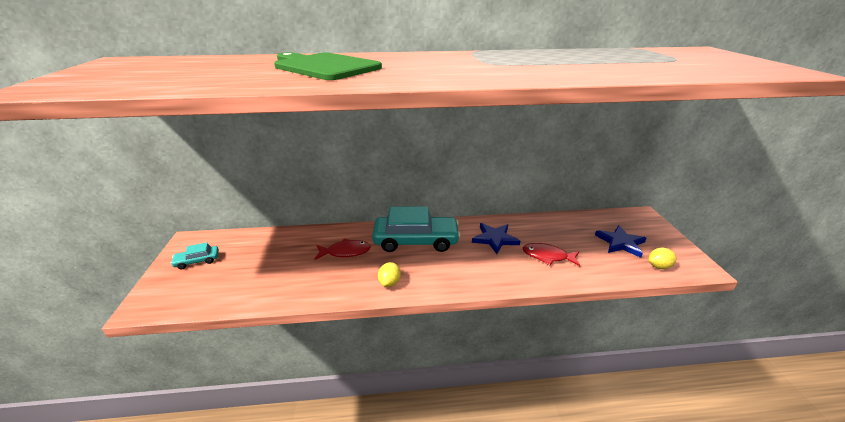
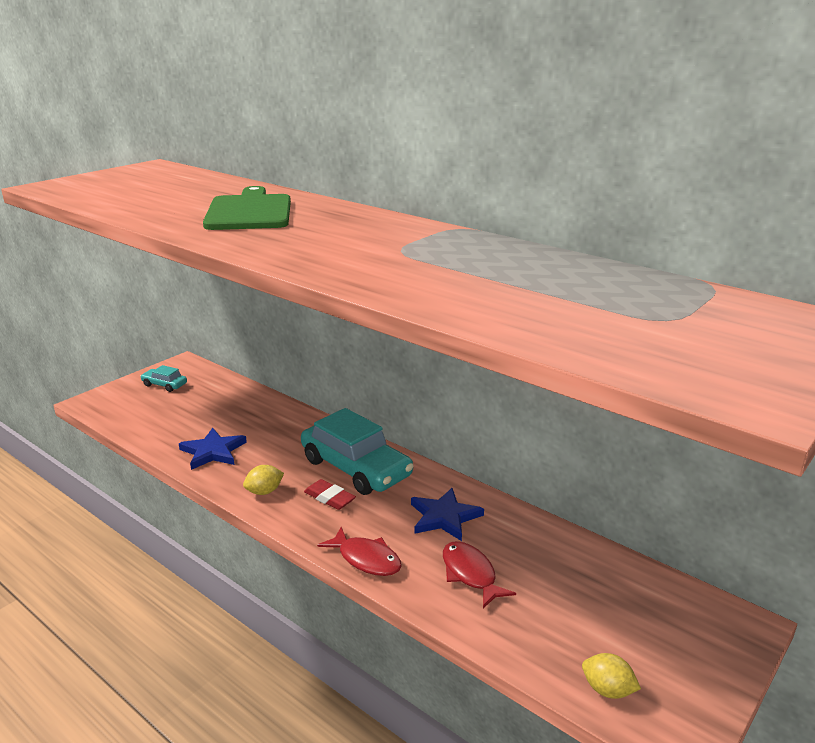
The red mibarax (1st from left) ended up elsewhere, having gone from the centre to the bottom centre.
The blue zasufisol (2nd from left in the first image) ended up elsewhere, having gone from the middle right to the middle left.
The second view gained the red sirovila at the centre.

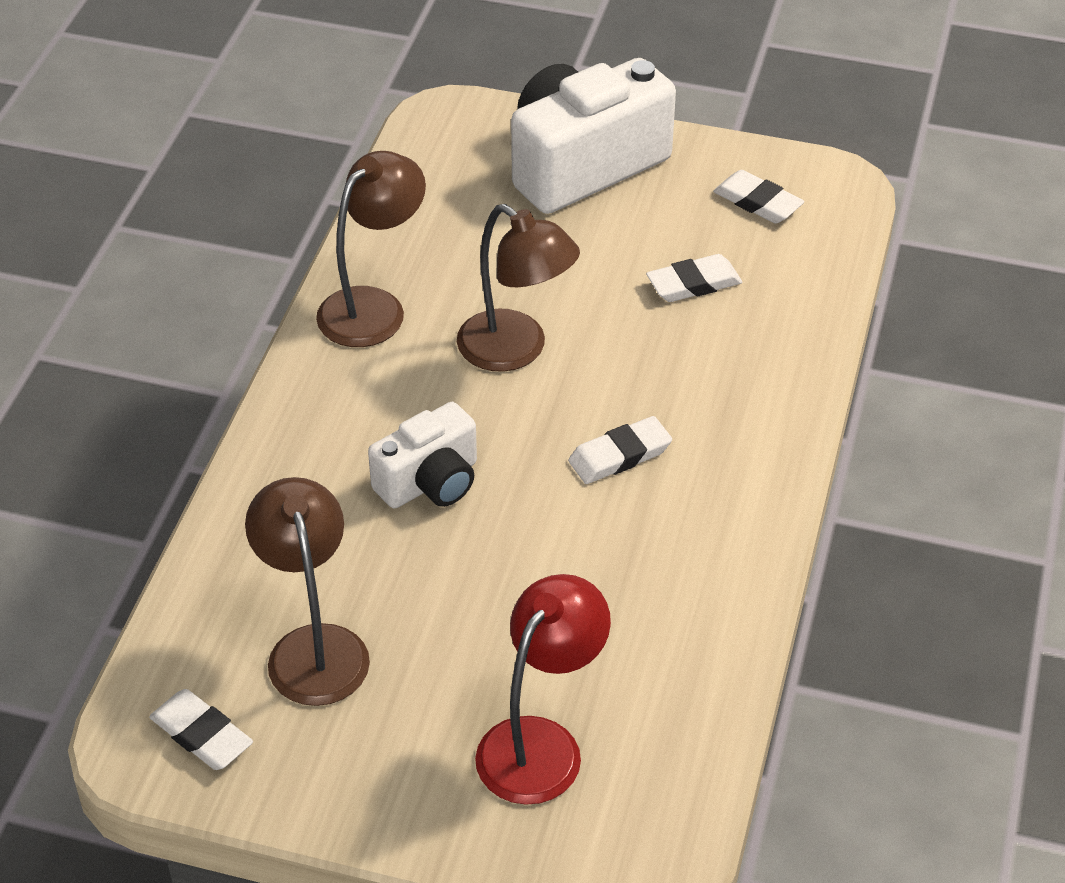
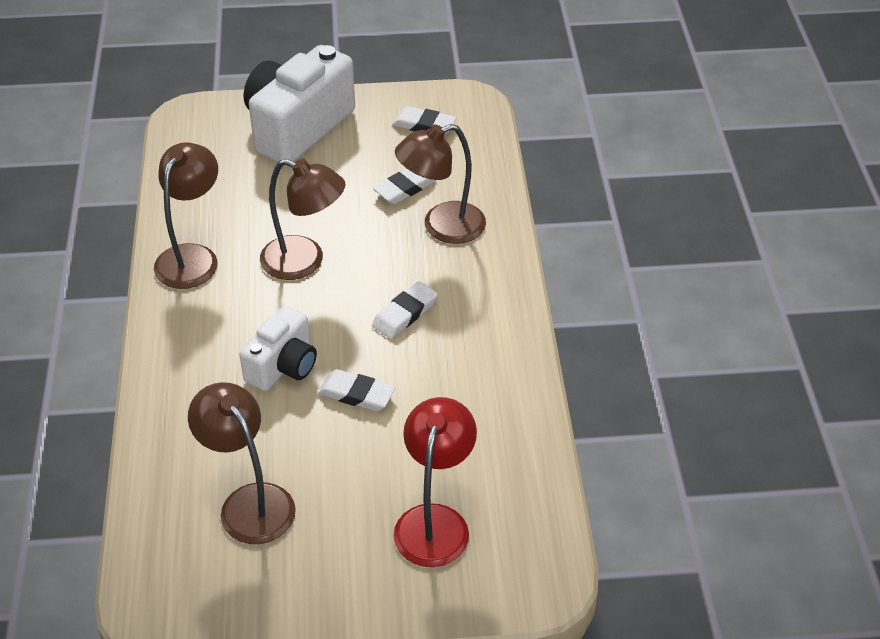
The white sirovila (1st from left) ended up elsewhere, having gone from the bottom left to the centre.
The second view gained the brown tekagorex (4th from left) at the top centre.

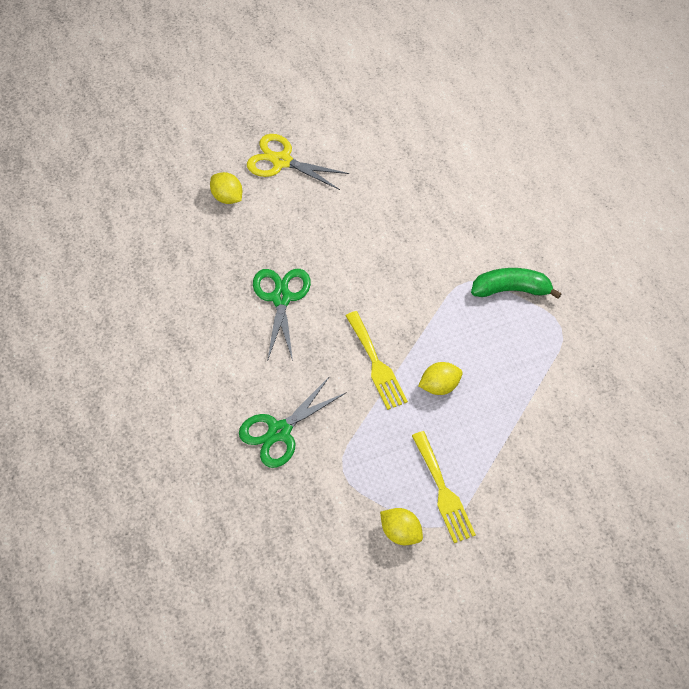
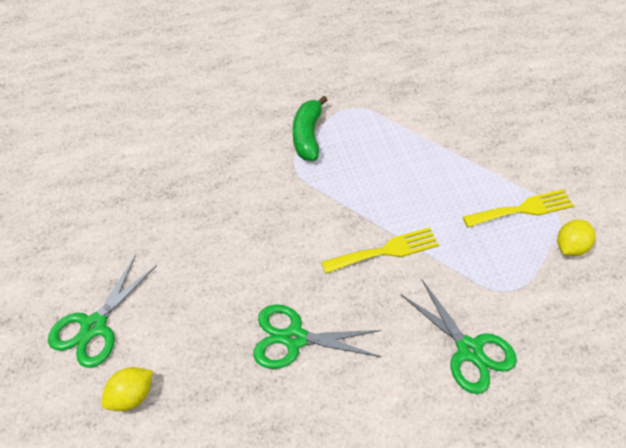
What was the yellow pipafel at the top centre turned into the green pipafel (1st from left) at the bottom left.
The second view lost the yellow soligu (3rd from left) at the centre.

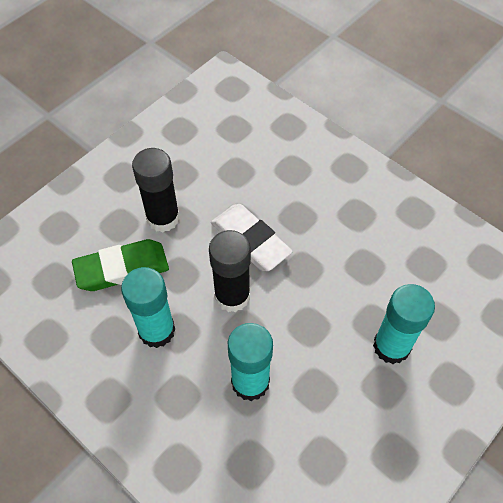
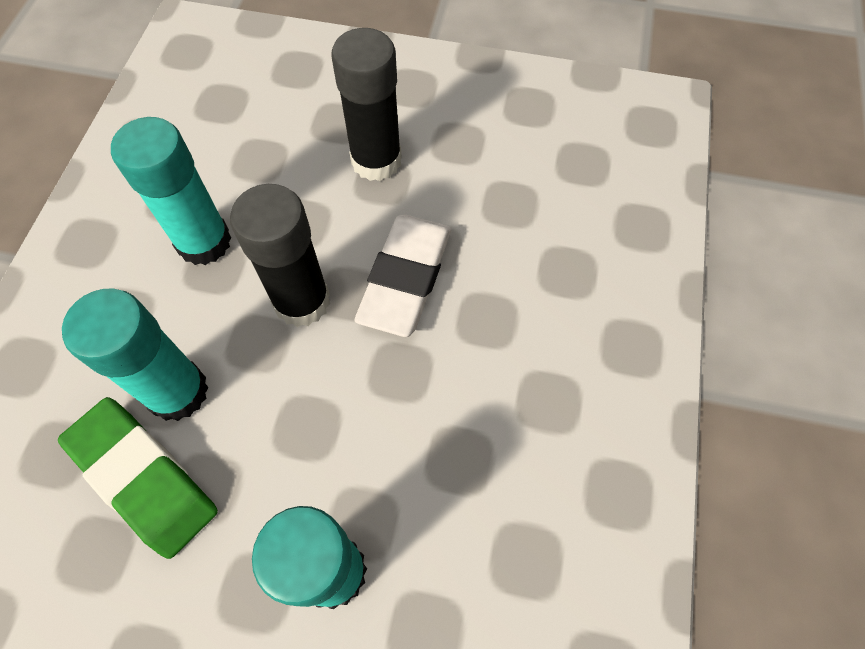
The green sirovila ended up elsewhere, having gone from the middle left to the bottom left.

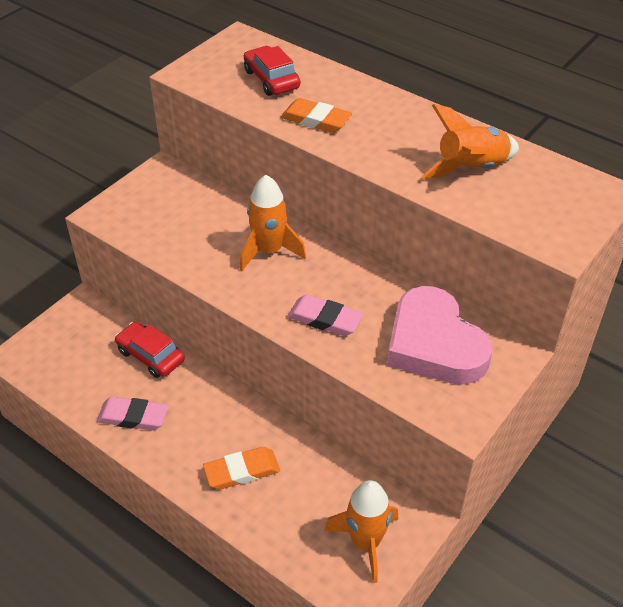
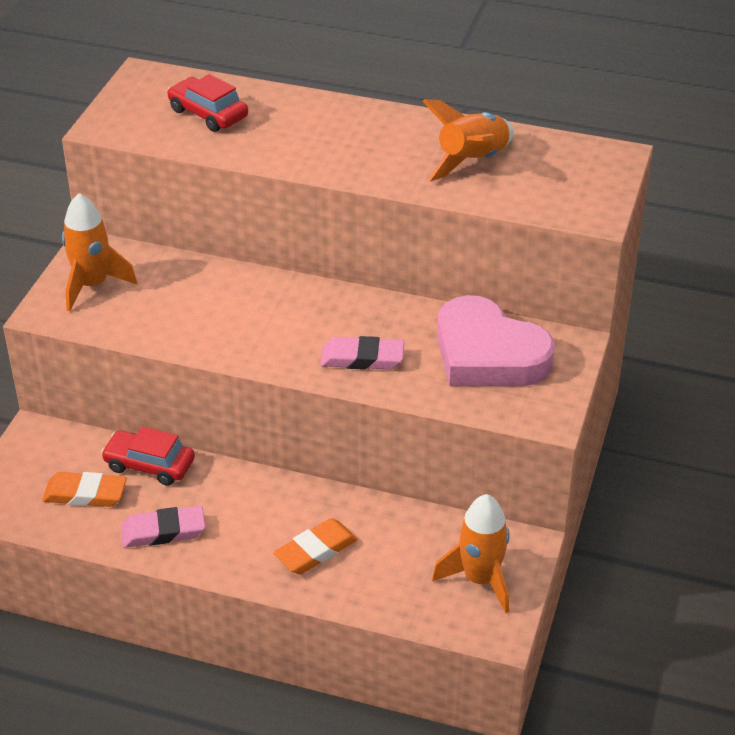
The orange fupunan (1st from left) ended up elsewhere, having gone from the centre to the middle left.
The orange sirovila (2nd from left in the first image) ended up elsewhere, having gone from the top centre to the middle left.

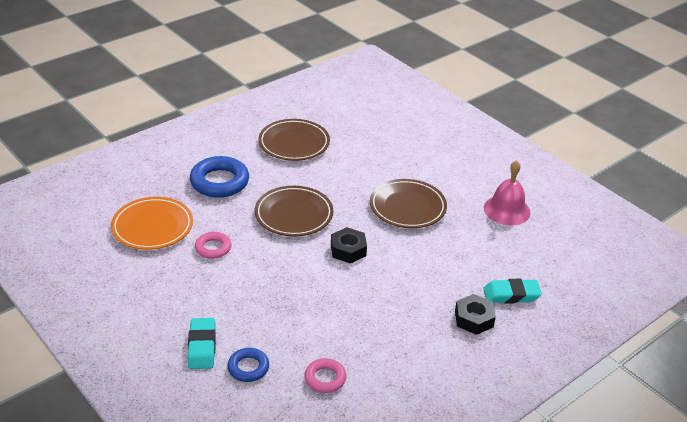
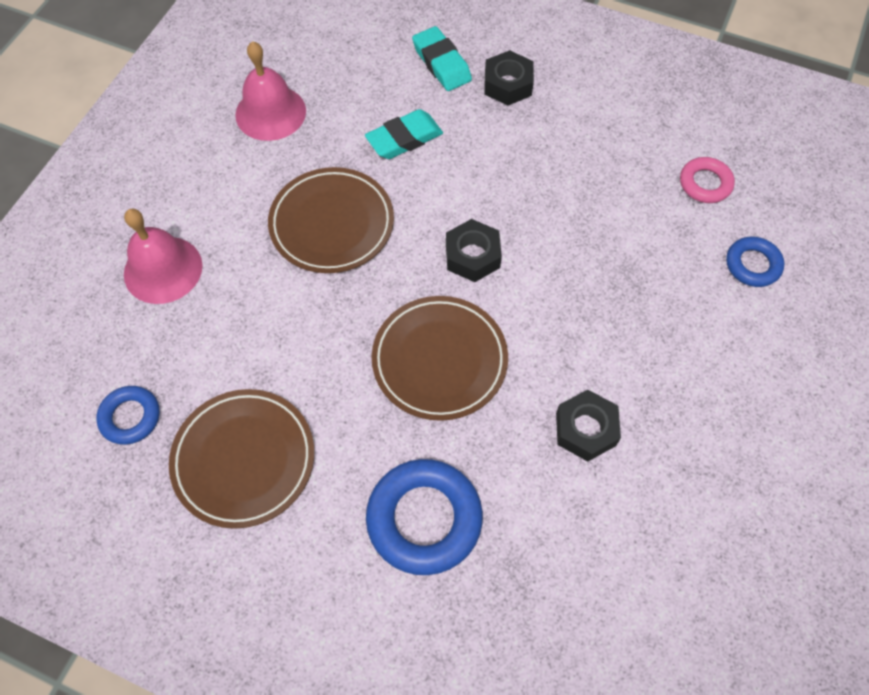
The second view lost the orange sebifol at the middle left.
The turquoise sirovila (1st from left) ended up elsewhere, having gone from the bottom left to the top centre.
Where the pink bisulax (1st from left) stood at the middle left, the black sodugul (3rd from left) came to stand at the middle right.
The second view gained the blue bisulax (1st from left) at the middle left.
The second view gained the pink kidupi (1st from left) at the middle left.

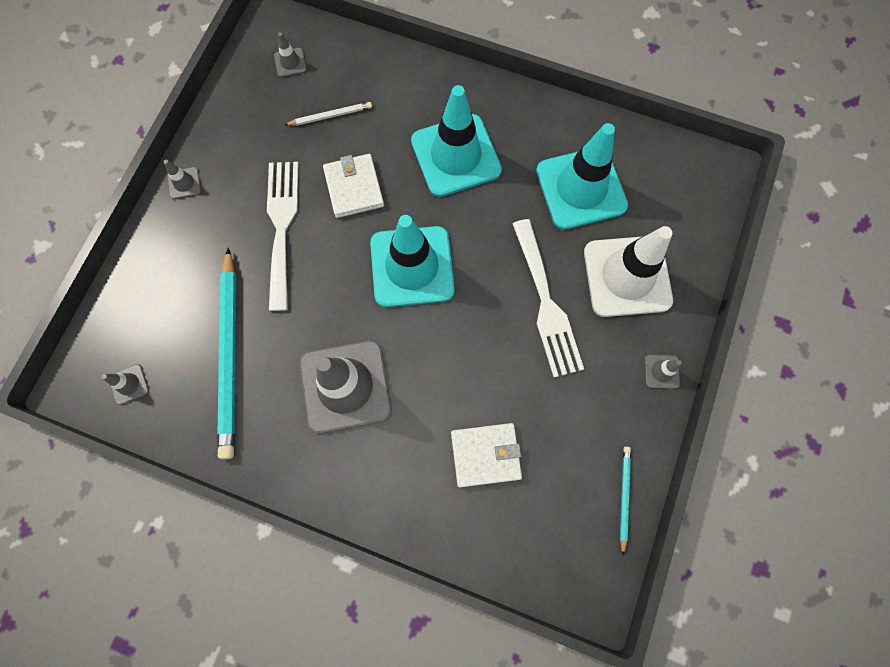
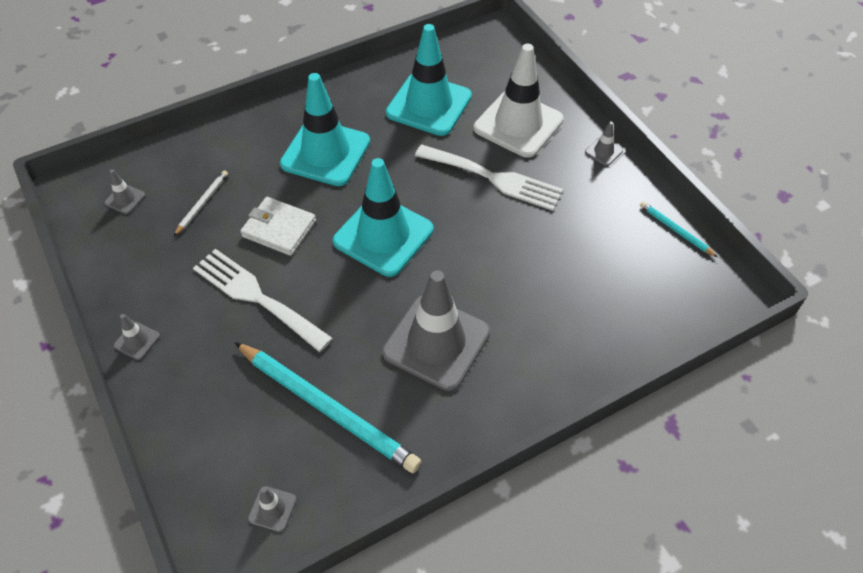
The second view lost the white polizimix (2nd from left) at the bottom centre.

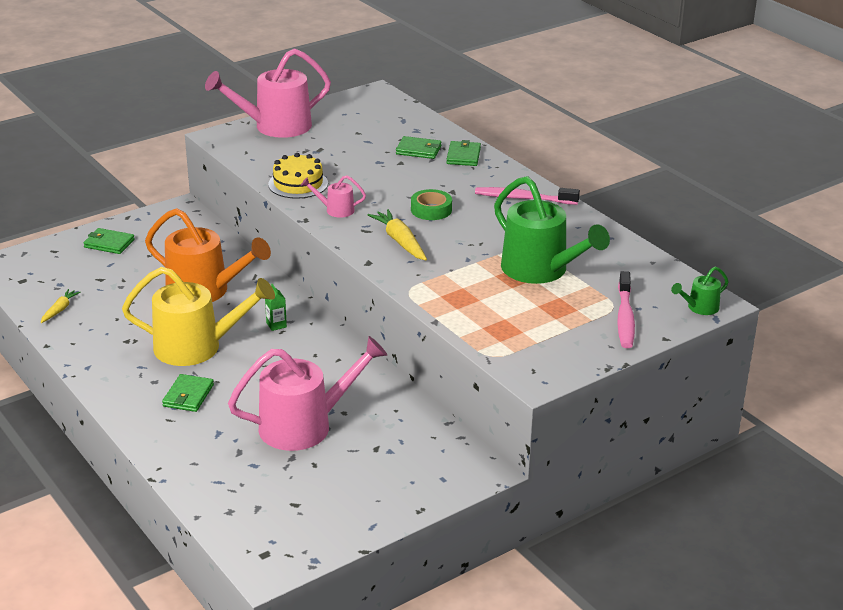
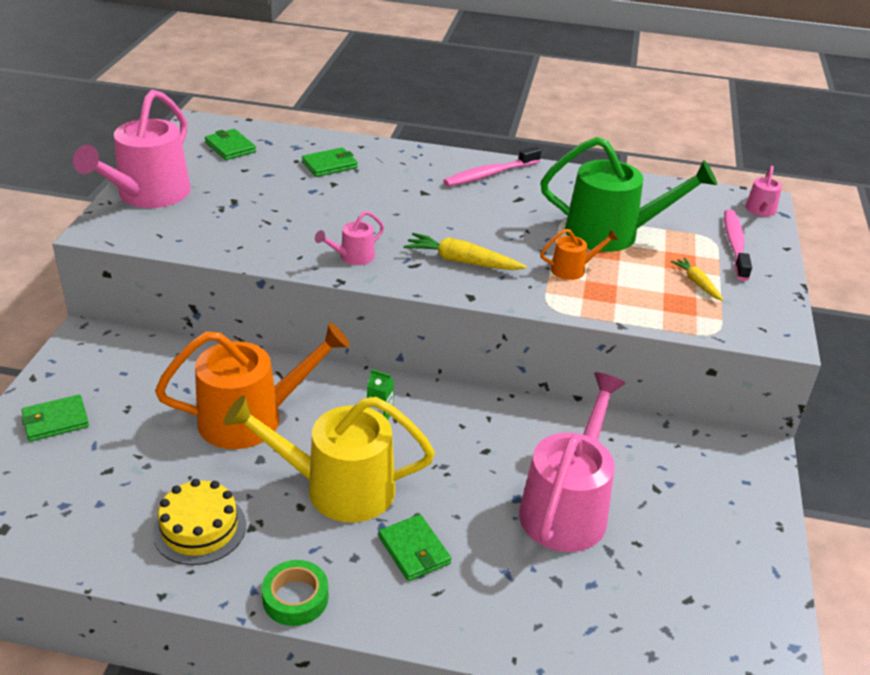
The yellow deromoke (1st from left in the first image) ended up elsewhere, having gone from the middle left to the middle right.
The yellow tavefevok at the middle left ended up facing another way, 135 degrees counterclockwise from before.
The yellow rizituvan ended up elsewhere, having gone from the top centre to the bottom left.
The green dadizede ended up elsewhere, having gone from the centre to the bottom centre.
The green polizimix (4th from left in the first image) ended up elsewhere, having gone from the top centre to the top left.
The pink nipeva (2nd from left) at the middle right ended up facing another way, 135 degrees counterclockwise from before.
What was the green tavefevok (2nd from left) at the middle right turned into the pink tavefevok (4th from left) at the top right.
The second view gained the orange tavefevok (2nd from left) at the centre.

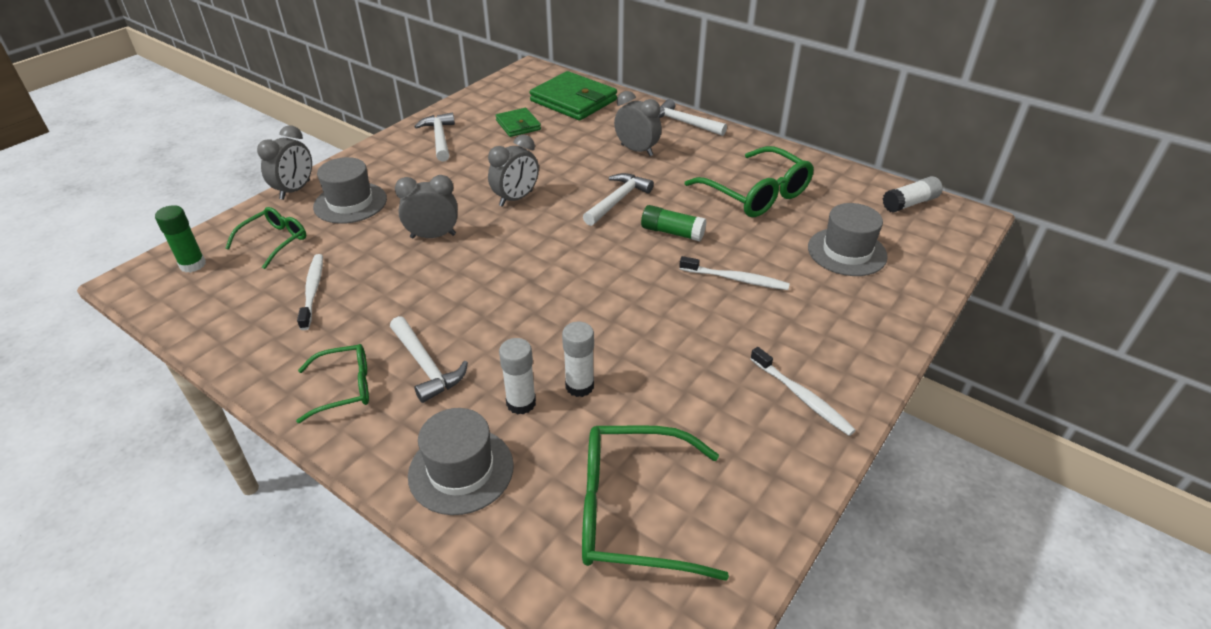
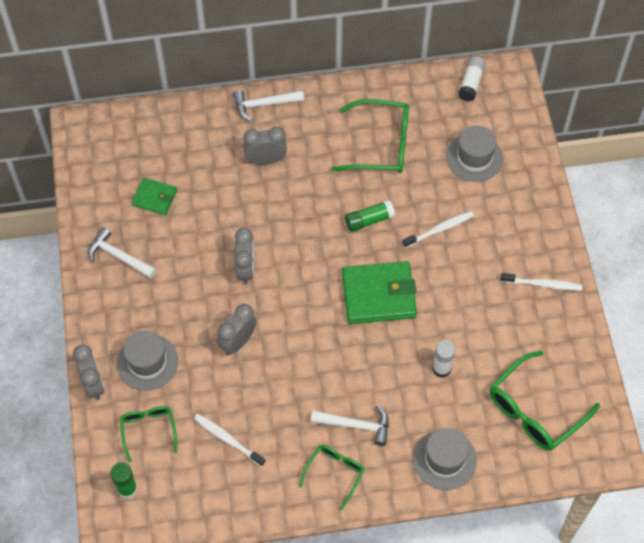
The second view lost the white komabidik (1st from left) at the centre.
The green polizimix (2nd from left) ended up elsewhere, having gone from the top centre to the centre.
The second view lost the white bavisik (3rd from left) at the top centre.

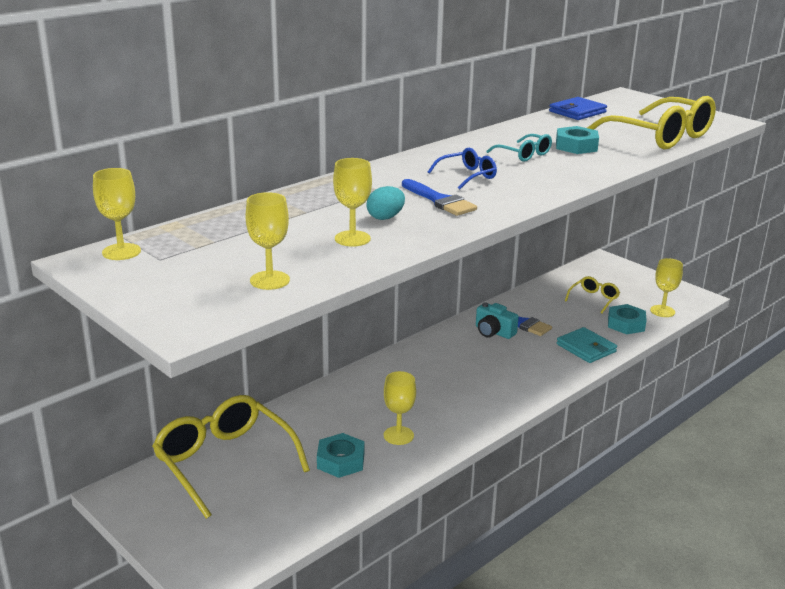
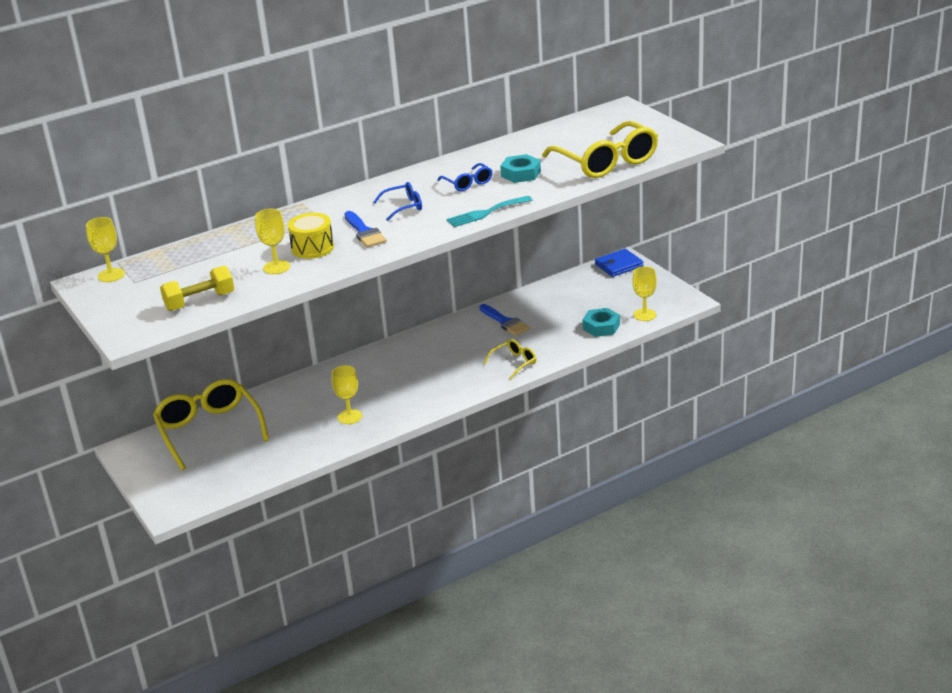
Where the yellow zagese (2nd from left) stood at the centre, the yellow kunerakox came to stand at the middle left.
The second view lost the turquoise sodugul (1st from left) at the bottom centre.
Where the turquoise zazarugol stood at the centre, the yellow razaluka came to stand at the middle left.
The second view lost the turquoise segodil at the centre.
What was the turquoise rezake at the top centre turned into the blue rezake (2nd from left) at the top centre.
The blue polizimix ended up elsewhere, having gone from the top right to the centre.
The second view lost the turquoise polizimix at the middle right.
The yellow rezake (2nd from left) ended up elsewhere, having gone from the middle right to the centre.
The second view gained the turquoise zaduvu at the top centre.

